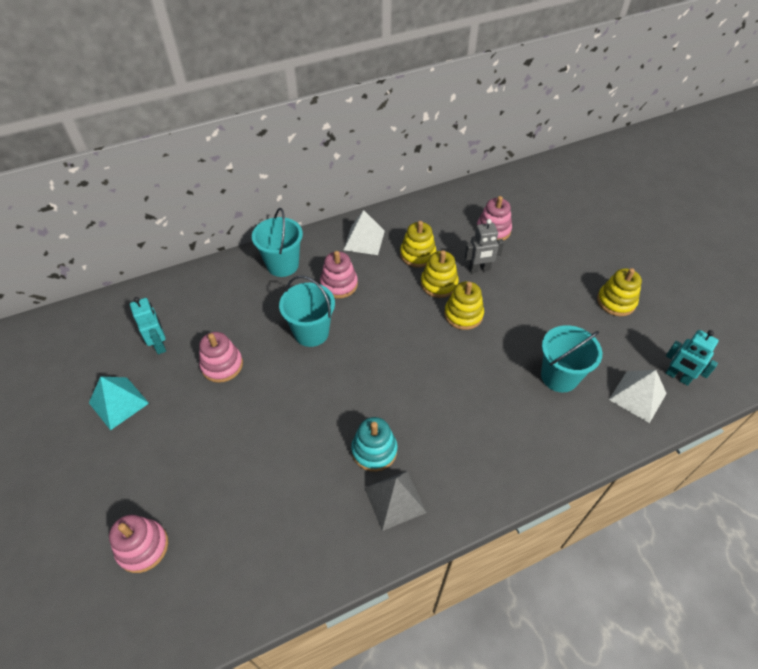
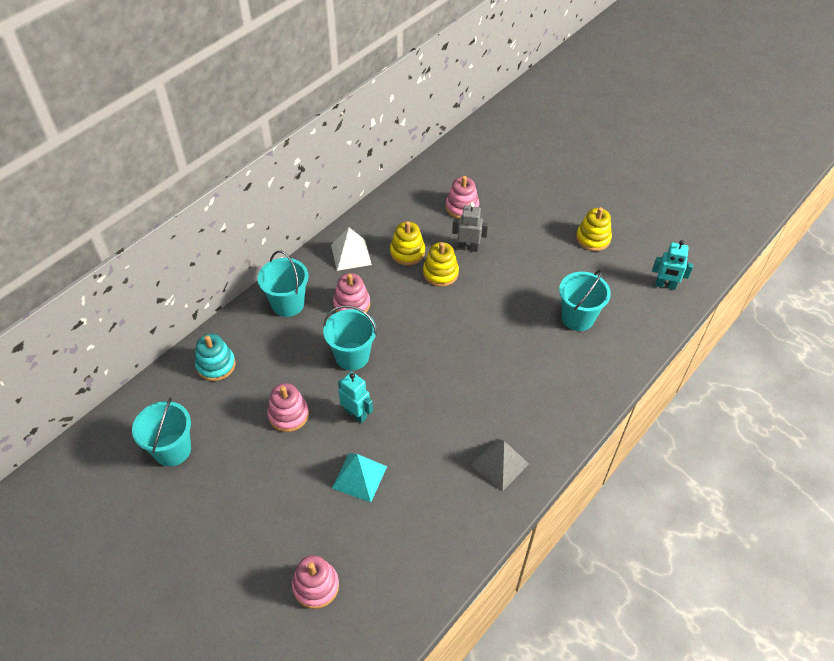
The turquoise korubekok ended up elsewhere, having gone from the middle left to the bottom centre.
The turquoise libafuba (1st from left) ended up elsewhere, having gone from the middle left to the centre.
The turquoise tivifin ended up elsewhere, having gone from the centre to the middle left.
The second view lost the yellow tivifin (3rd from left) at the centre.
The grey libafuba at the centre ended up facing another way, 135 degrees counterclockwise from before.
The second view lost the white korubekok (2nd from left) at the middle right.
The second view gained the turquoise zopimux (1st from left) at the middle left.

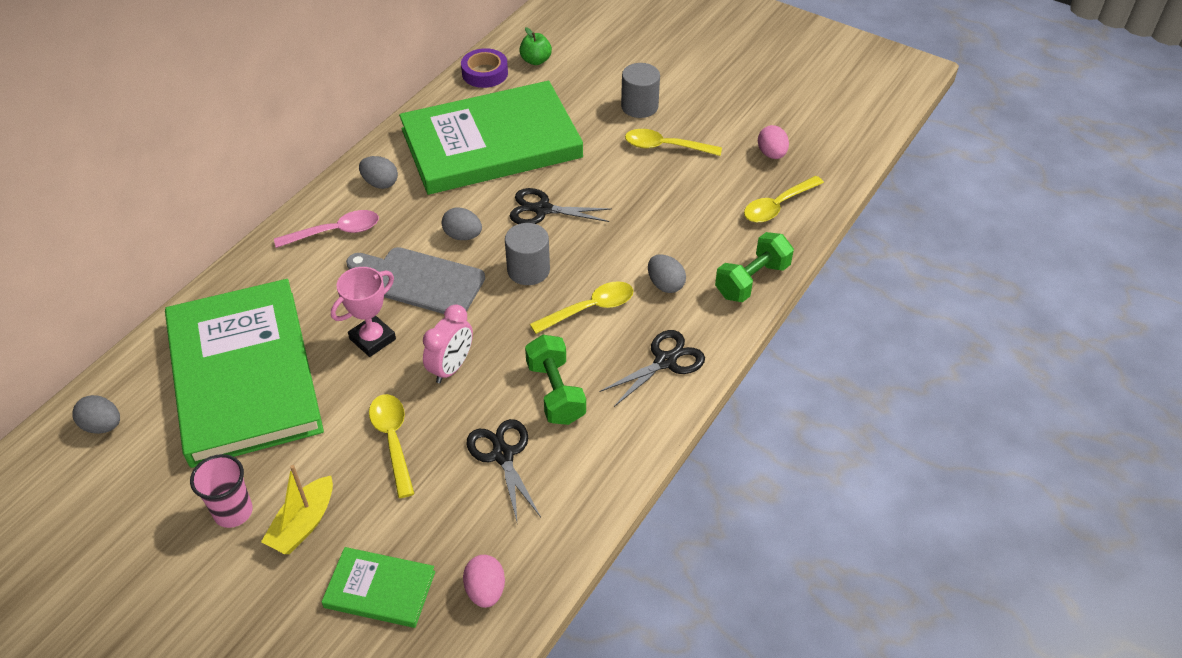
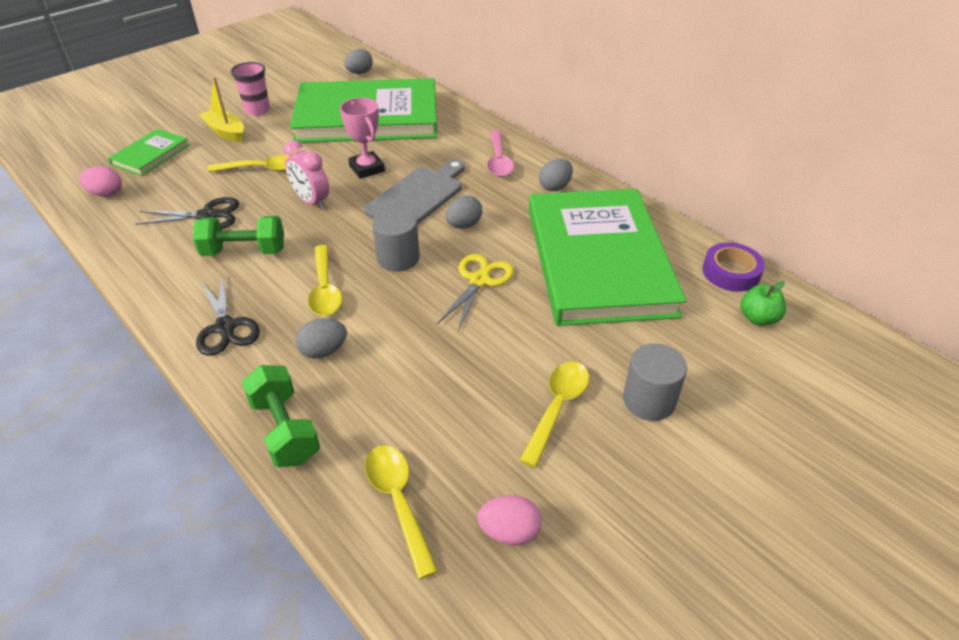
What was the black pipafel (2nd from left) at the top centre turned into the yellow pipafel at the centre.

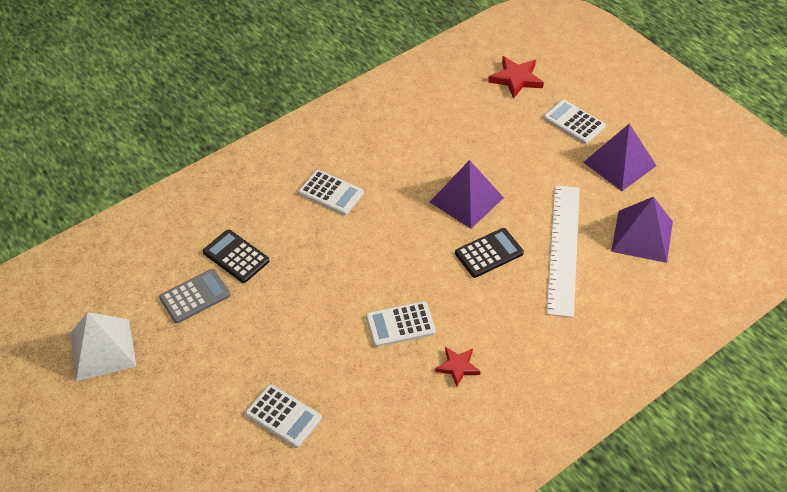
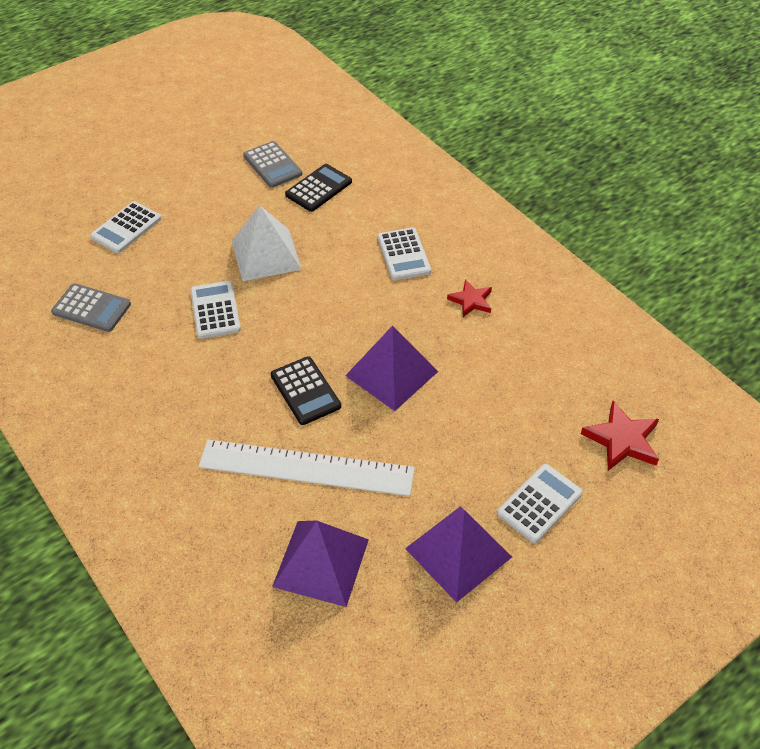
The white korubekok ended up elsewhere, having gone from the bottom left to the top centre.
The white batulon (2nd from left in the first image) at the centre ended up facing another way, 45 degrees counterclockwise from before.
The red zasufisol (1st from left) ended up elsewhere, having gone from the bottom centre to the centre.
The second view gained the grey batulon (1st from left) at the middle left.

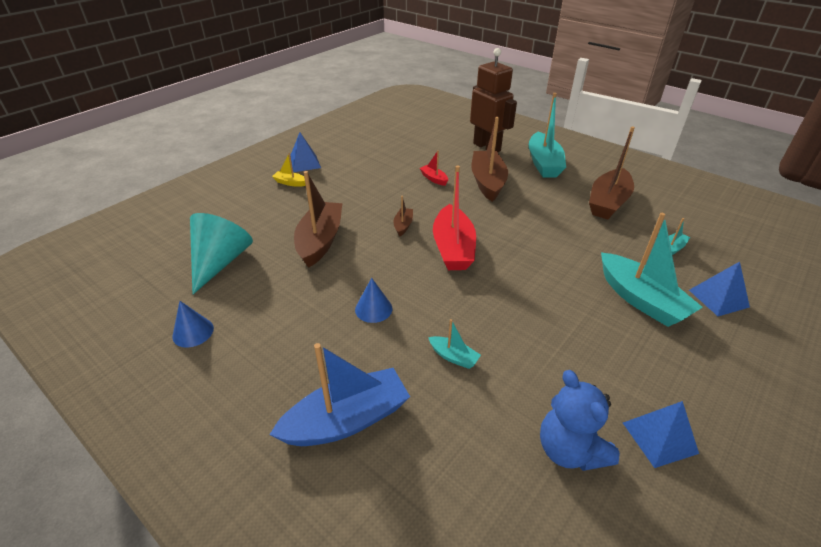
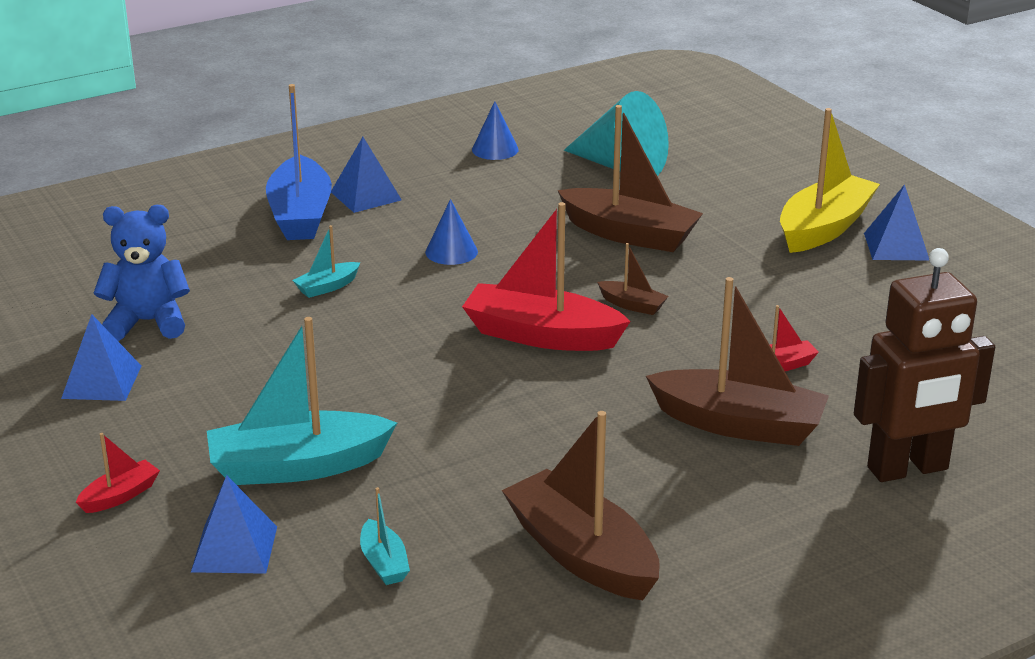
The size of the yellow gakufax at the top centre changed by a factor of 2.16.
The second view lost the turquoise gakufax (2nd from left) at the top centre.
The second view gained the red gakufax (1st from left) at the bottom left.
The second view gained the blue korubekok (3rd from left) at the top centre.

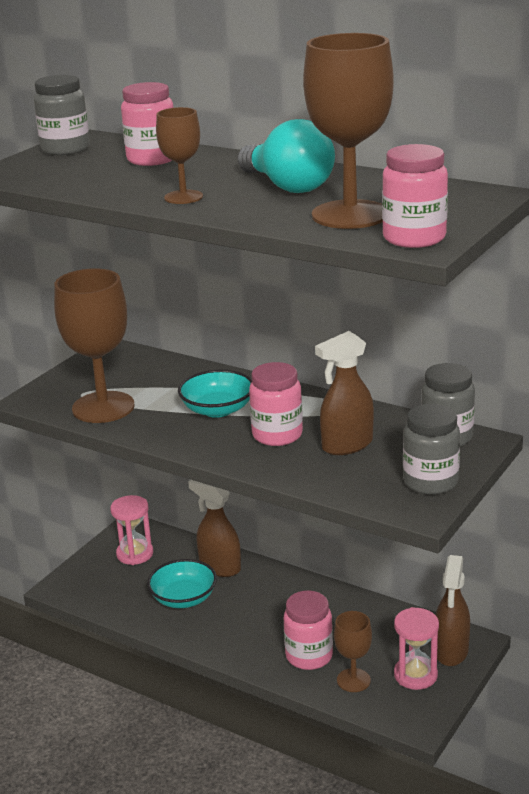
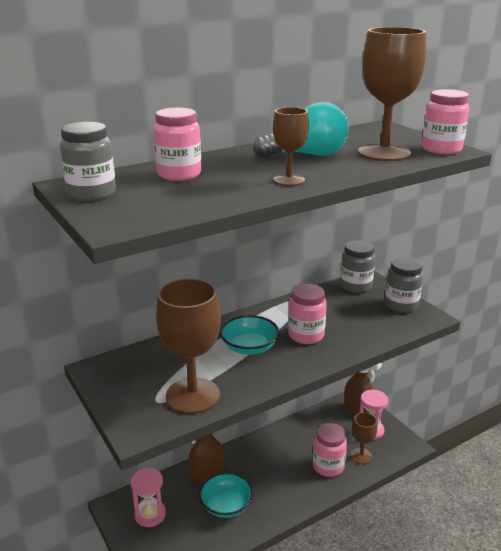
The second view lost the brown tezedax (2nd from left) at the centre.

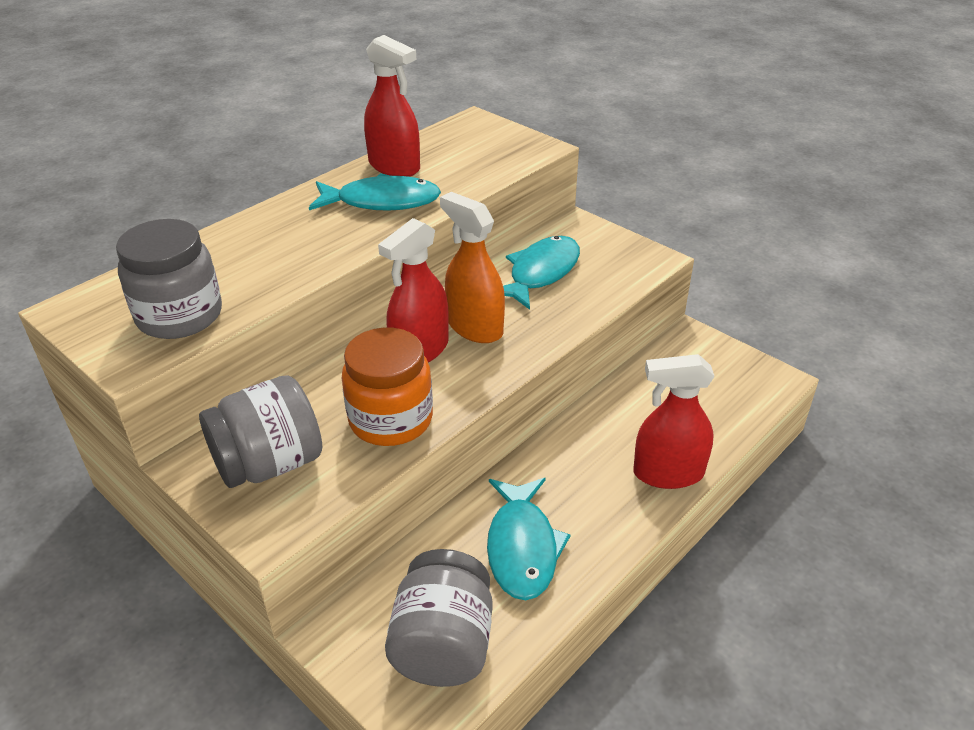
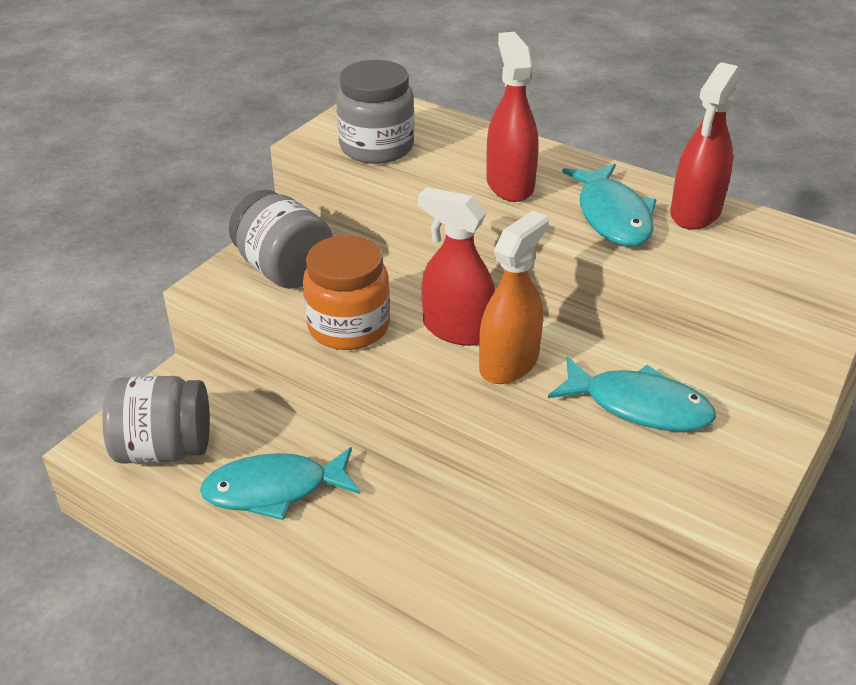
The red tezedax (3rd from left in the first image) ended up elsewhere, having gone from the middle right to the top centre.

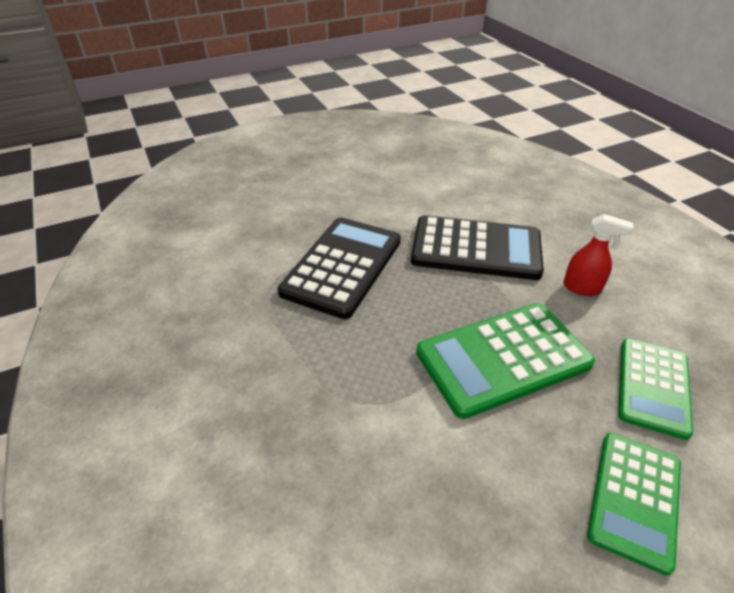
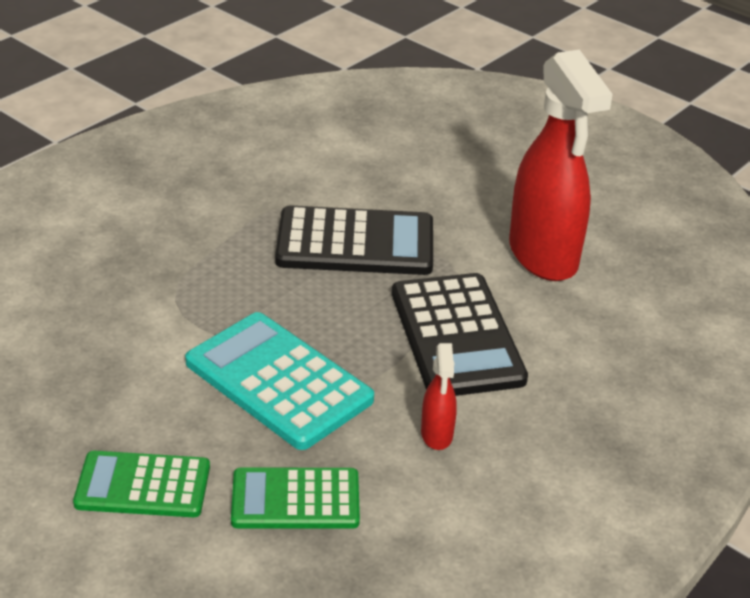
What was the green batulon (1st from left) at the middle right turned into the turquoise batulon at the centre.
The second view gained the red tezedax (2nd from left) at the top right.

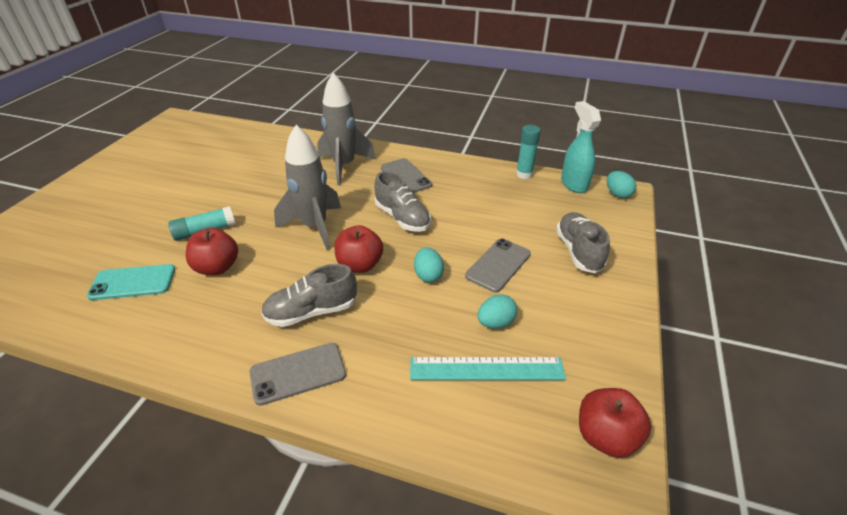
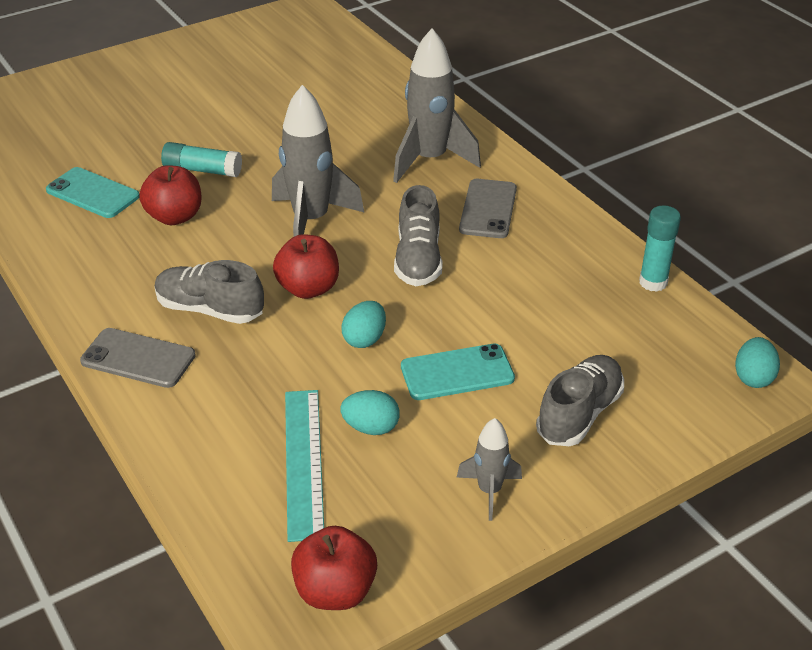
The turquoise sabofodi at the bottom centre ended up facing another way, 45 degrees clockwise from before.
What was the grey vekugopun (3rd from left) at the centre turned into the turquoise vekugopun (2nd from left) at the centre.
The second view lost the turquoise tezedax at the top right.
The second view gained the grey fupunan (3rd from left) at the bottom centre.

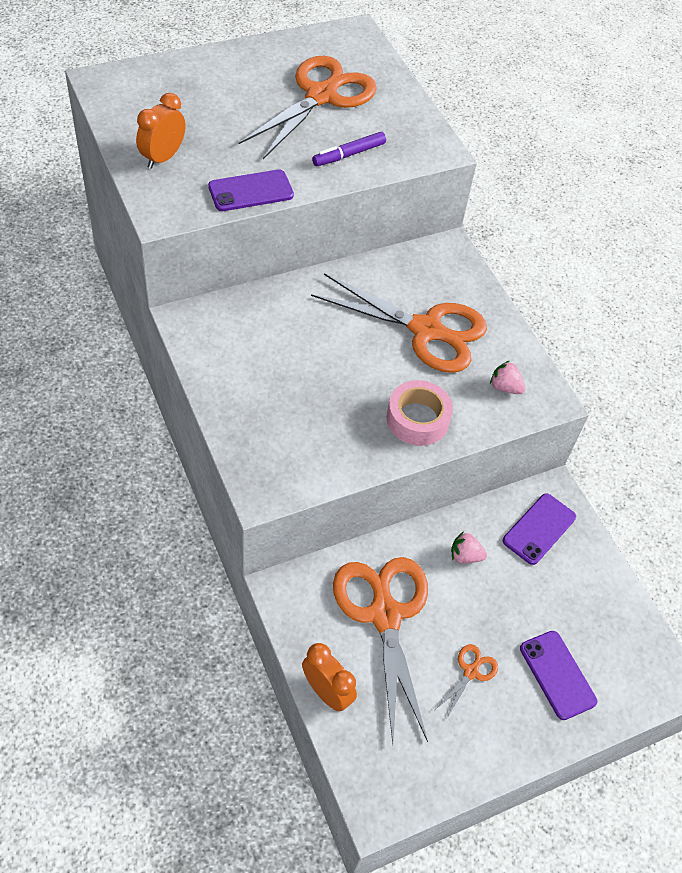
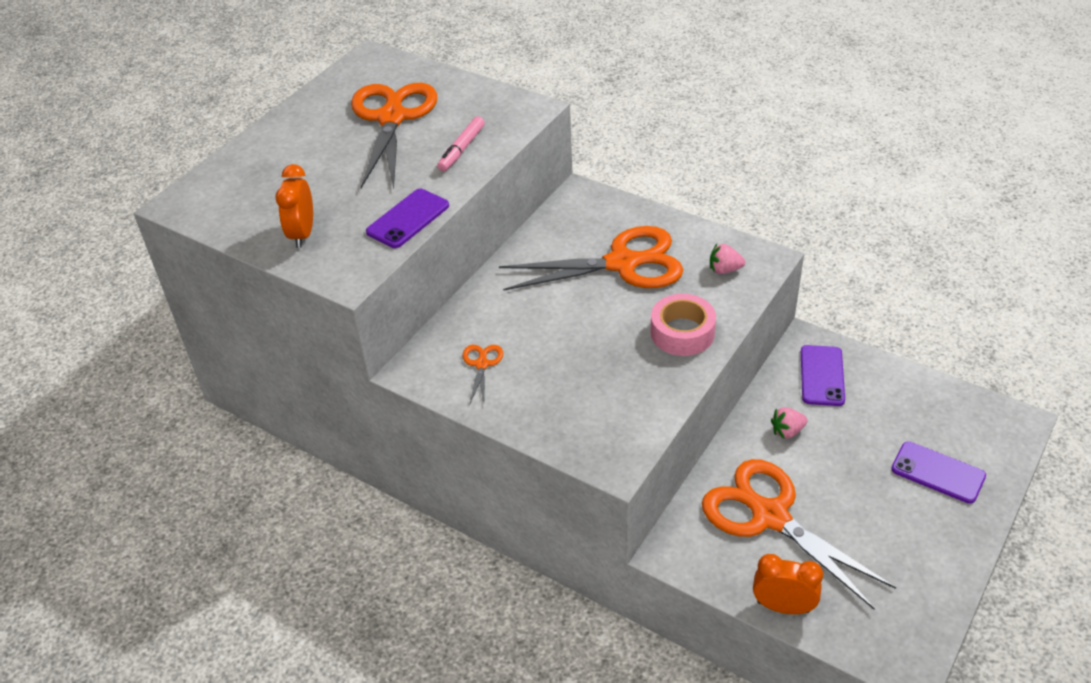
What was the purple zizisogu at the top centre turned into the pink zizisogu at the top centre.
The orange pipafel (4th from left in the first image) ended up elsewhere, having gone from the bottom right to the centre.

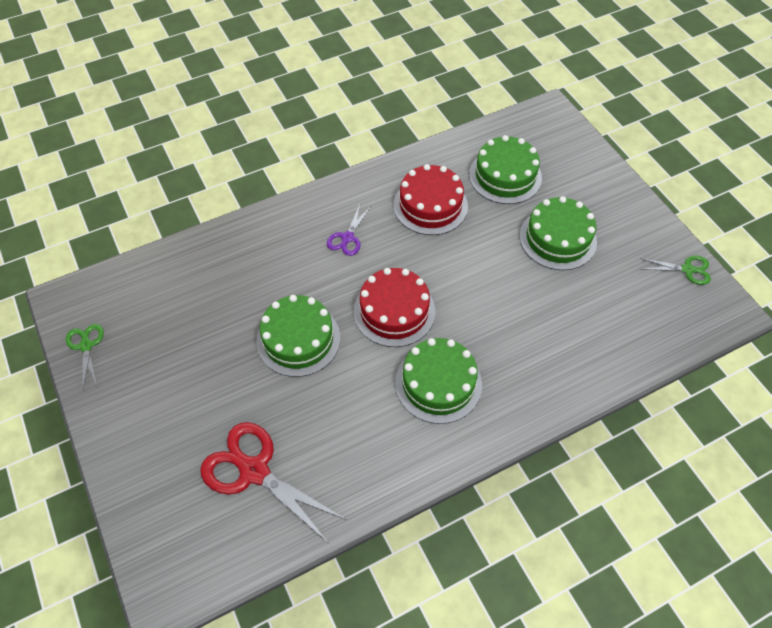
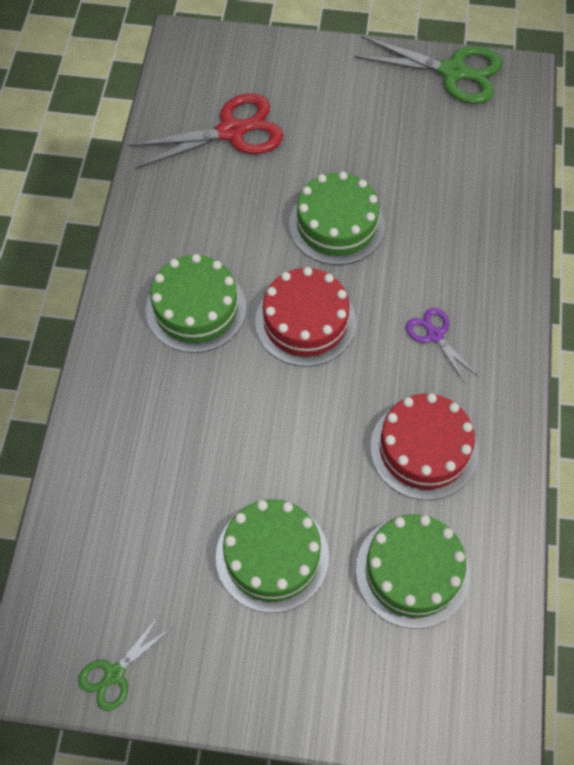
The size of the green pipafel (1st from left in the first image) at the middle left changed by a factor of 1.90.

